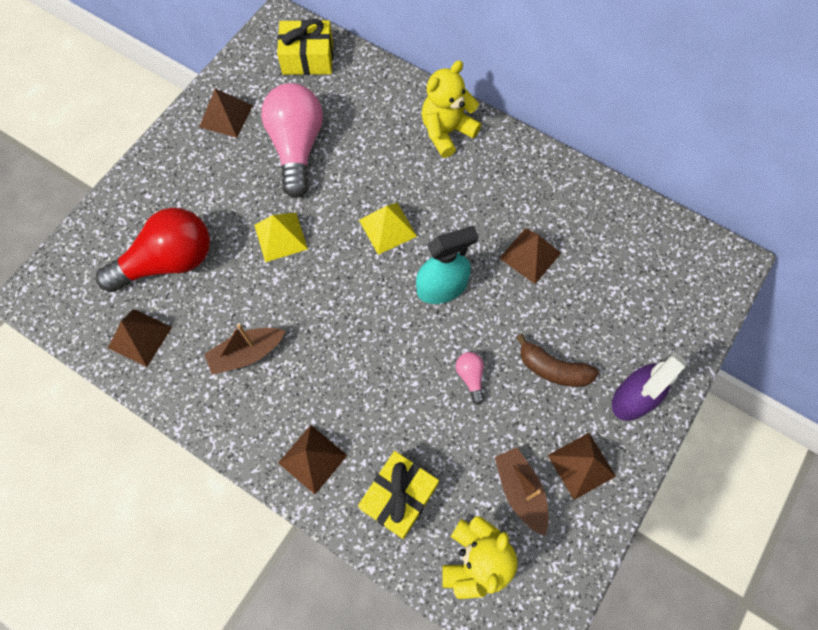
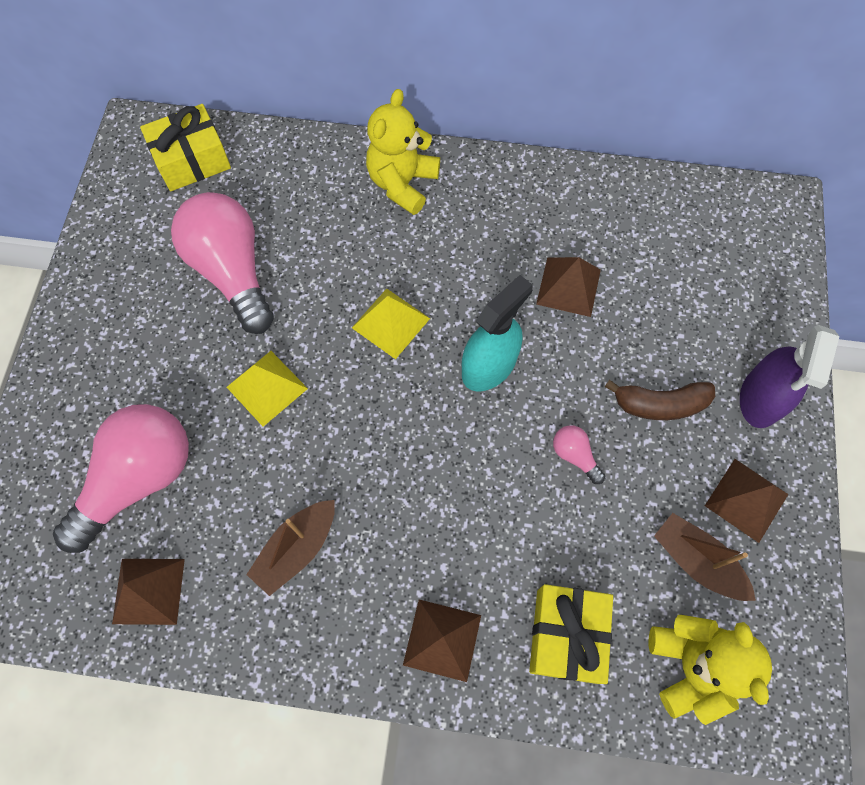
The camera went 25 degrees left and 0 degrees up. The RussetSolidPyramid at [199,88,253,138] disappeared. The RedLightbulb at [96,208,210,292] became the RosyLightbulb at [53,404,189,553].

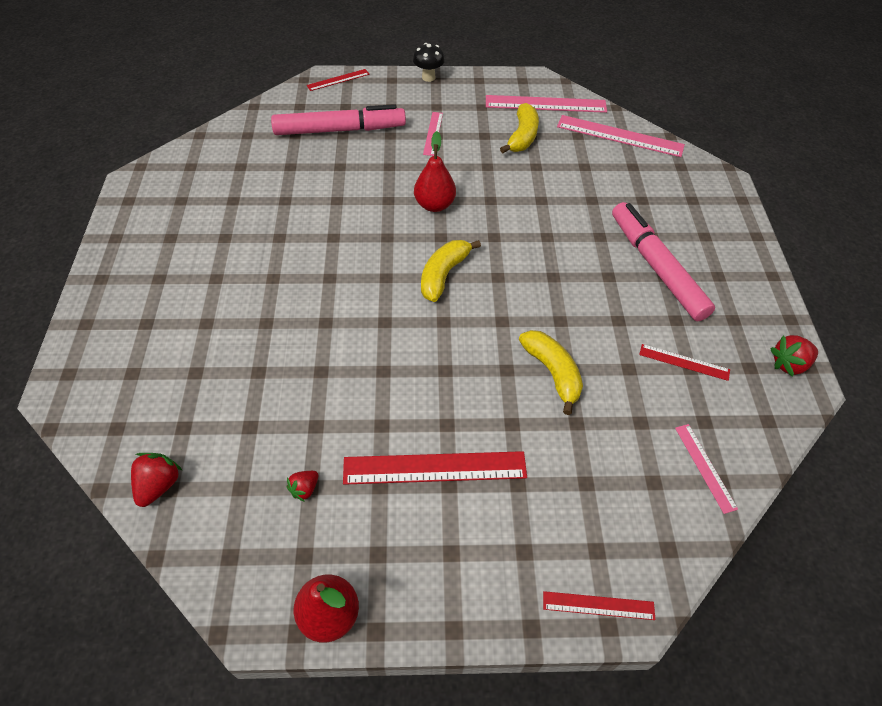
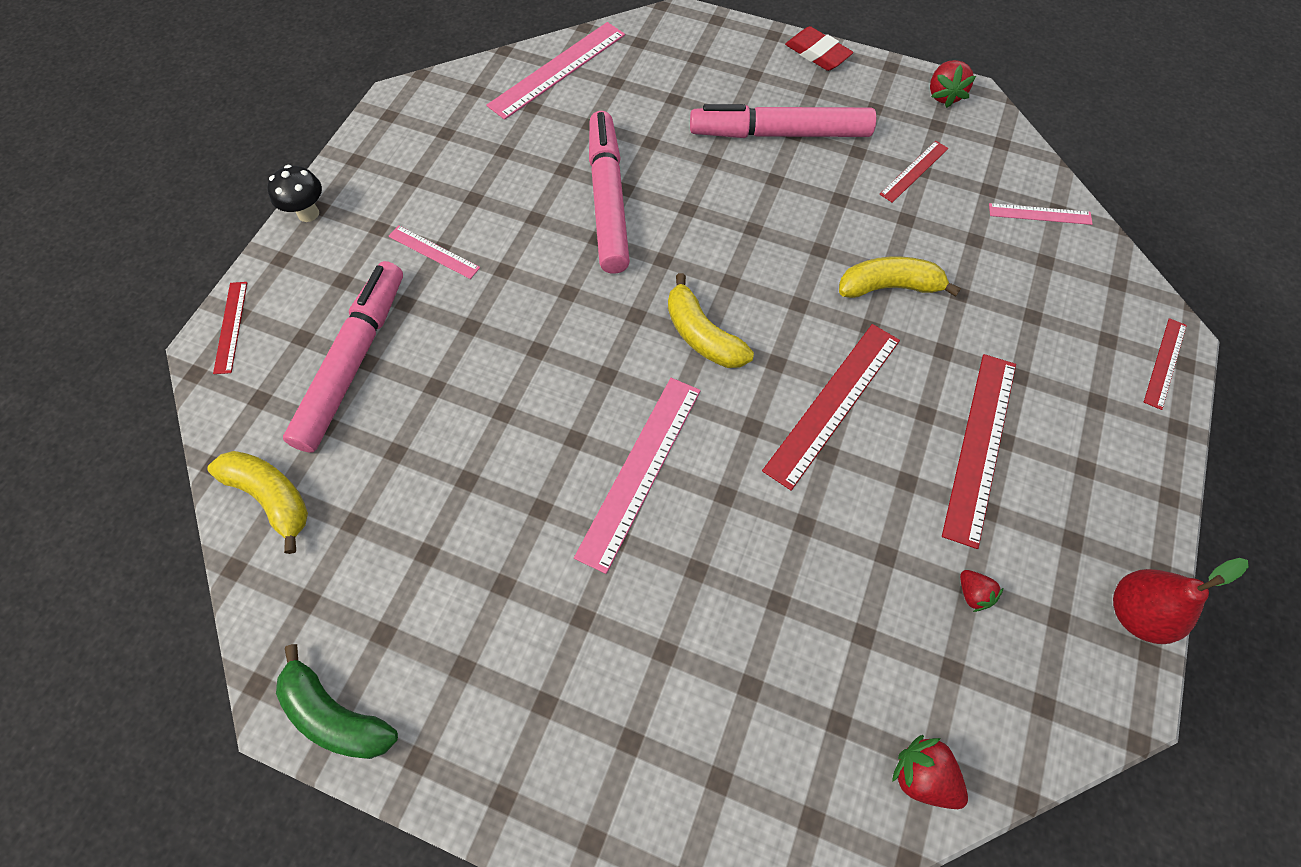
The camera went 65 degrees left and 10 degrees up. The RedToyPear at [414,131,456,212] disappeared. The GreenToyBanana at [276,644,398,759] appeared. The RosyMarker at [589,111,630,274] appeared. The RedRuler at [762,324,900,490] appeared. The RedGumEraser at [785,26,853,71] appeared. The RosyRuler moved from [486,95,607,113] to [574,378,701,574]. The BrightYellowToyBanana moved from [500,103,539,153] to [207,451,308,554].

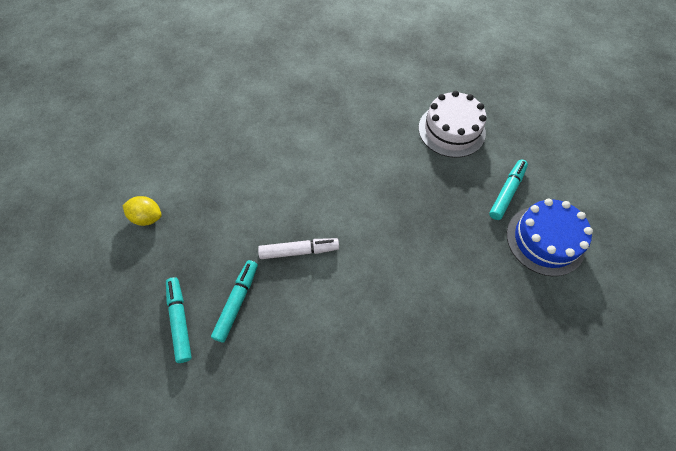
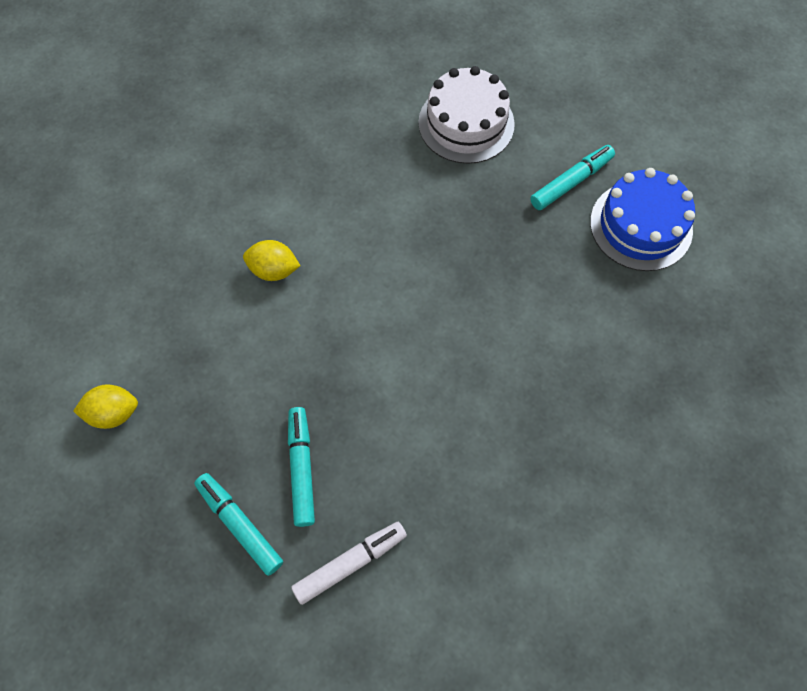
The camera went 25 degrees left and 5 degrees up. The BrightYellowCitrusFruit at [243,240,301,281] appeared. The SnowWhiteMarker moved from [258,238,339,259] to [291,522,407,605]. The TealMarker at [489,160,528,220] turned 45 degrees clockwise.

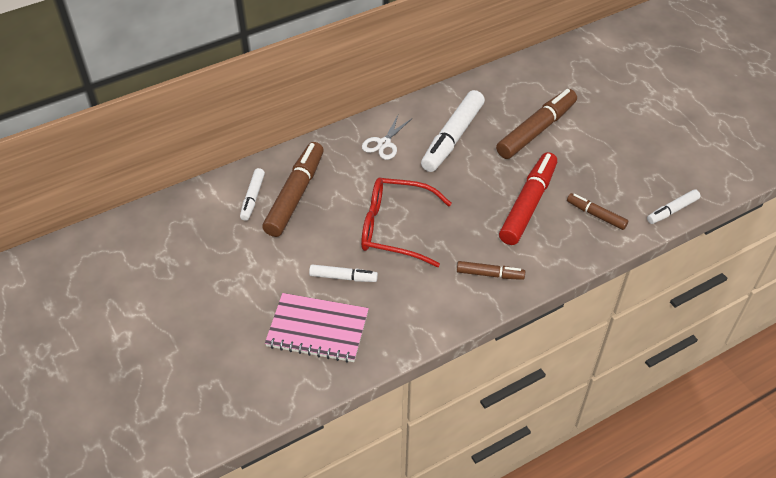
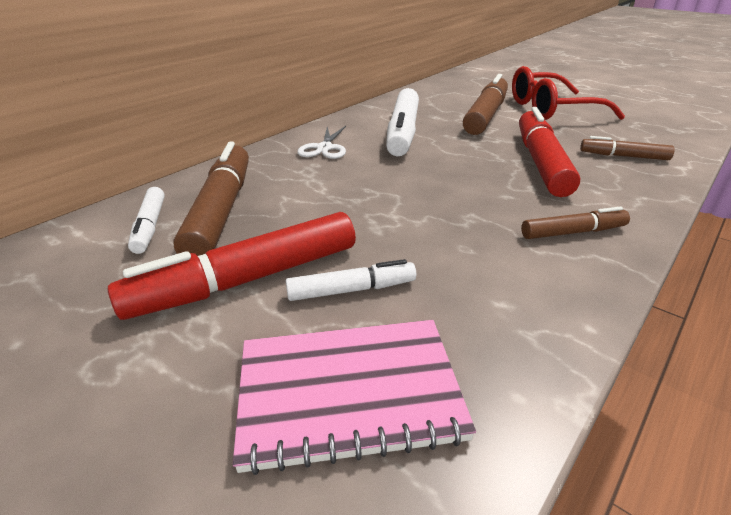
The camera went 20 degrees left and 15 degrees down. The SnowWhiteMarker at [647,189,701,224] disappeared. The RedMarker at [108,212,356,320] appeared. The RedGlasses moved from [361,178,452,267] to [512,66,625,120].

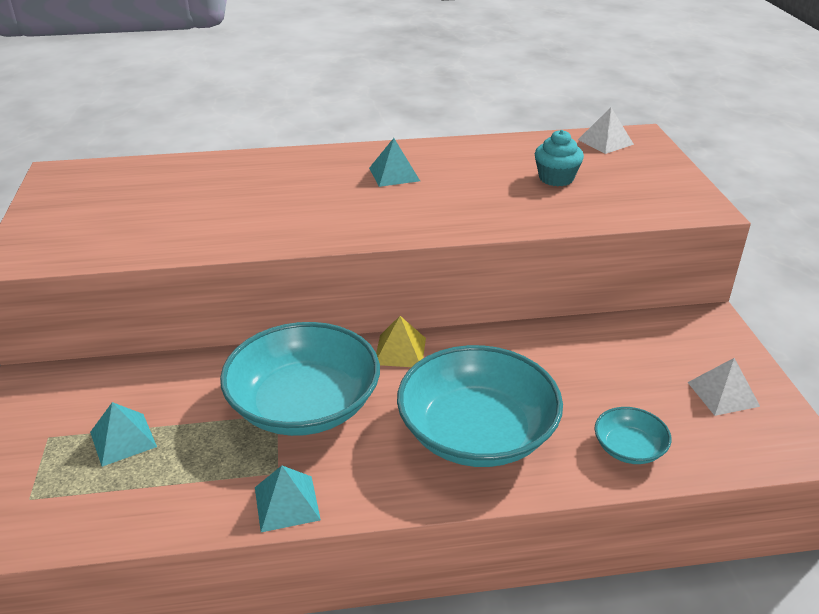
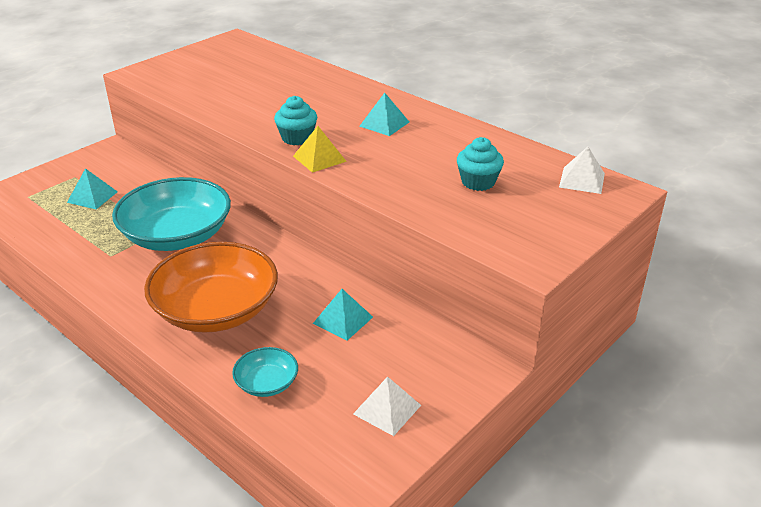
The camera went 50 degrees right and 0 degrees up. The TealFairyCake at [274,96,317,145] appeared. The TealSolidPyramid moved from [255,466,321,532] to [313,289,373,341]. The BrightYellowSolidPyramid moved from [376,316,426,367] to [293,126,347,173]. The TealServingBowl at [397,345,563,467] became the OrangeServingBowl at [144,242,278,333].

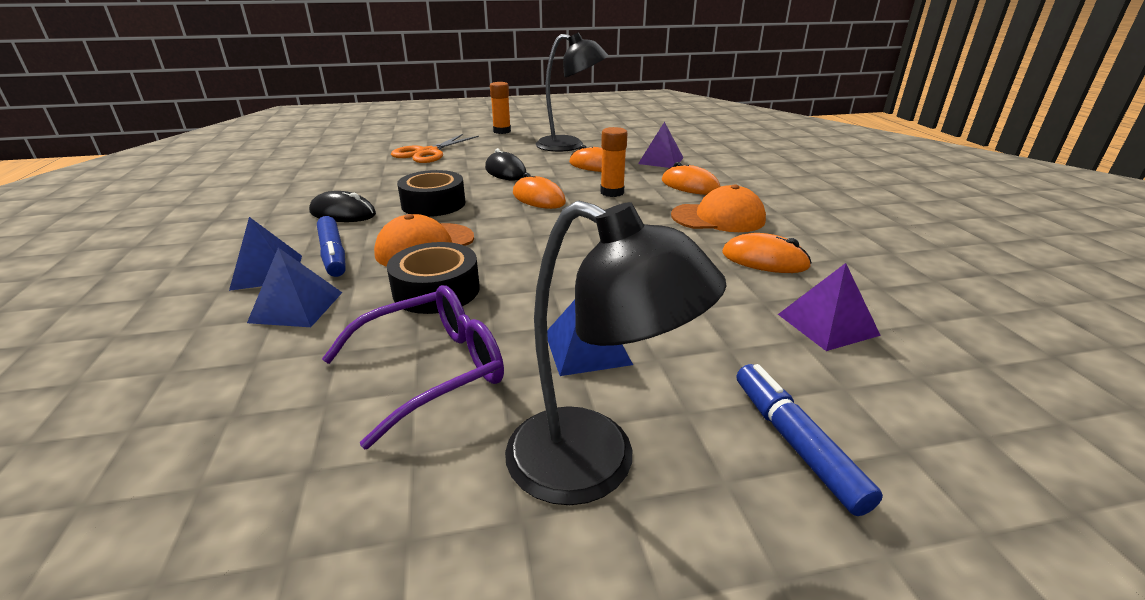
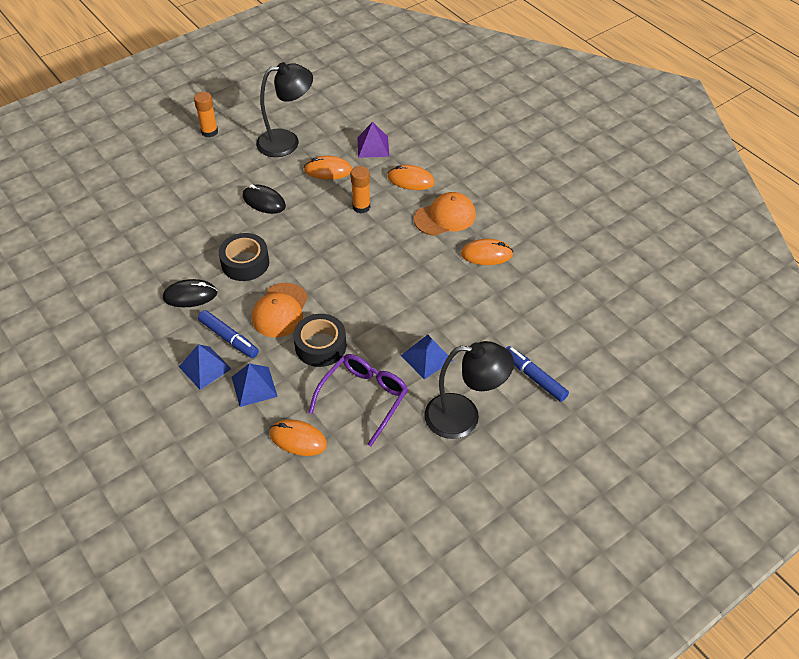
The camera went 25 degrees left and 20 degrees up. The OrangeShears at [391,134,479,163] disappeared. The VioletSolidPyramid at [778,263,881,351] disappeared. The OrangePcMouse moved from [513,173,566,209] to [270,419,327,456].

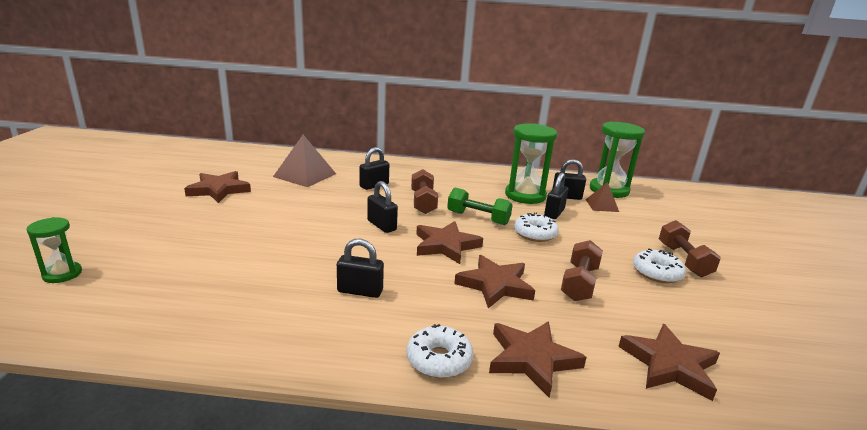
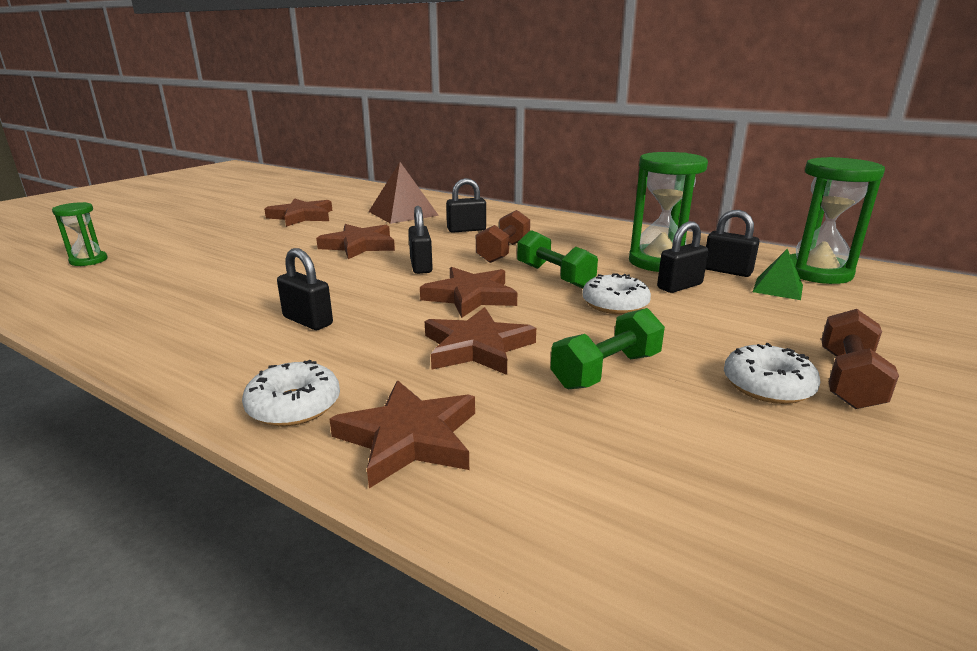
The camera went 30 degrees right and 0 degrees up. The RussetFivePointedStar moved from [618,324,720,401] to [316,224,395,259]. The RussetDumbbell at [561,240,603,301] became the GreenDumbbell at [551,308,665,389]. The RussetSolidPyramid at [586,182,619,212] became the GreenSolidPyramid at [753,249,803,300].

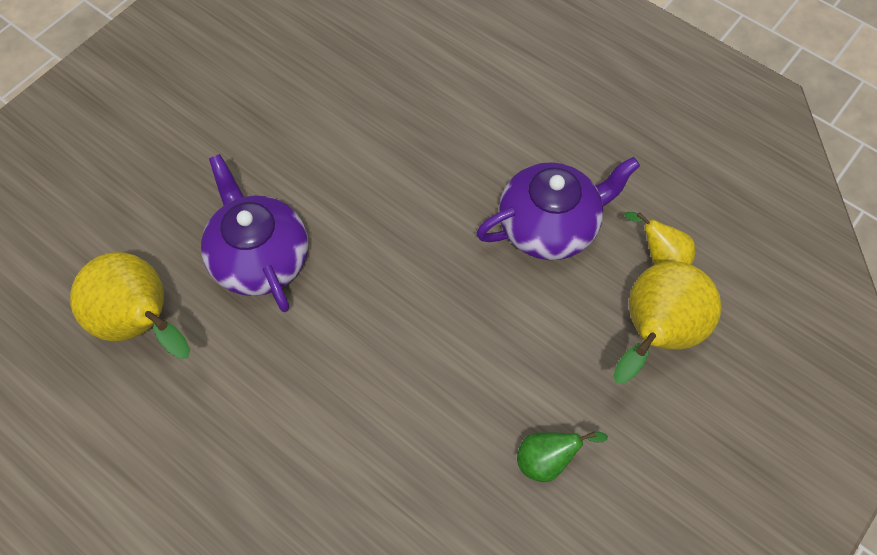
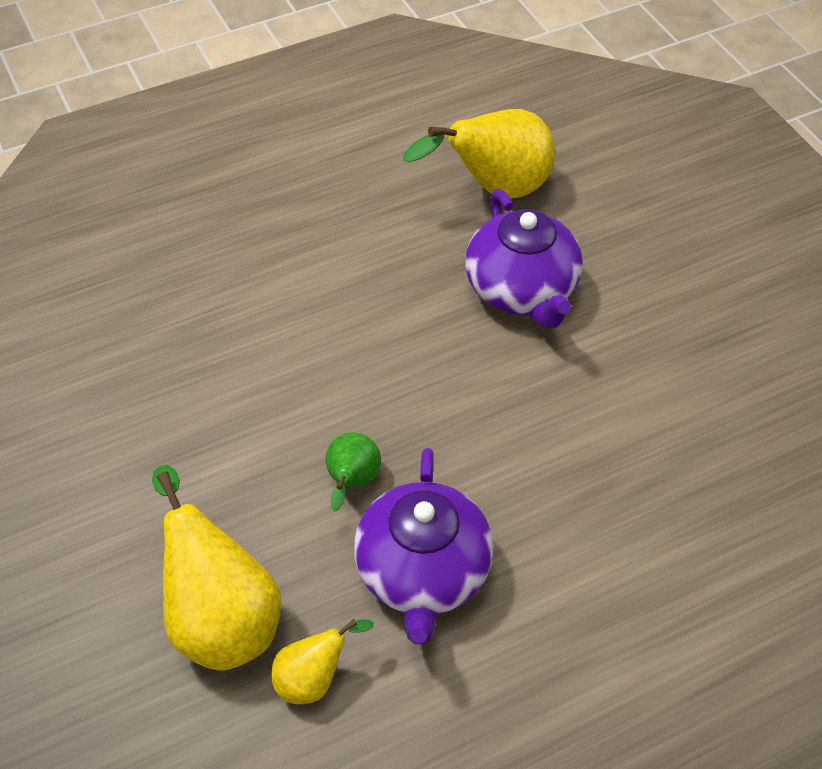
The camera went 115 degrees right and 10 degrees down. The GreenToyPear moved from [517,431,608,482] to [326,432,381,512]. The VioletTeapot at [201,154,308,312] turned 75 degrees clockwise.

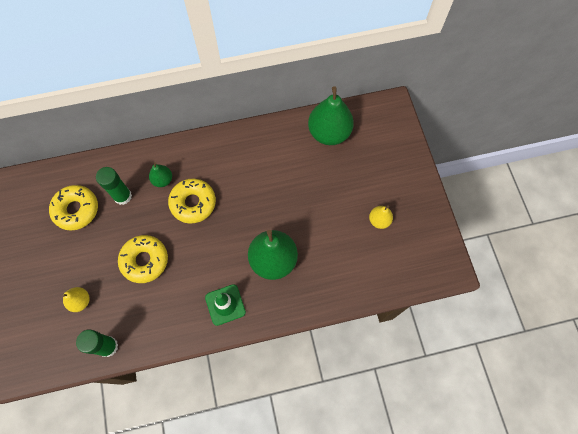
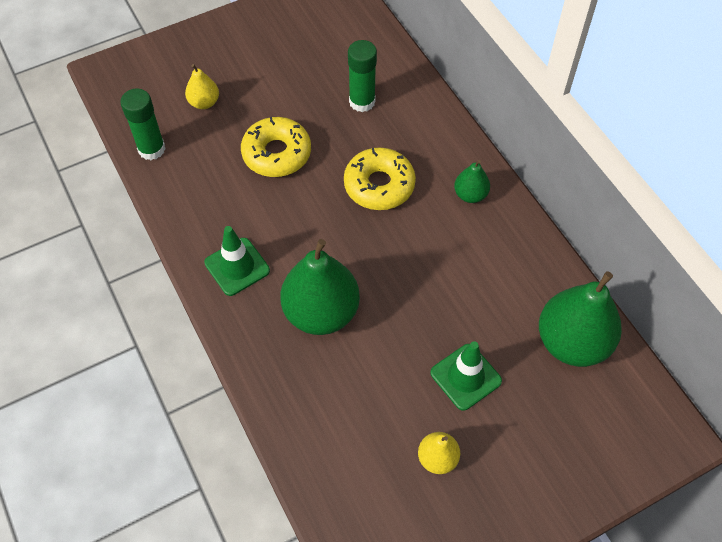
The camera went 75 degrees right and 10 degrees down. The BrightYellowDoughnut at [49,185,98,230] disappeared. The GreenRoadCone at [430,341,502,411] appeared. The GreenToyPear moved from [149,162,172,187] to [454,160,490,203].

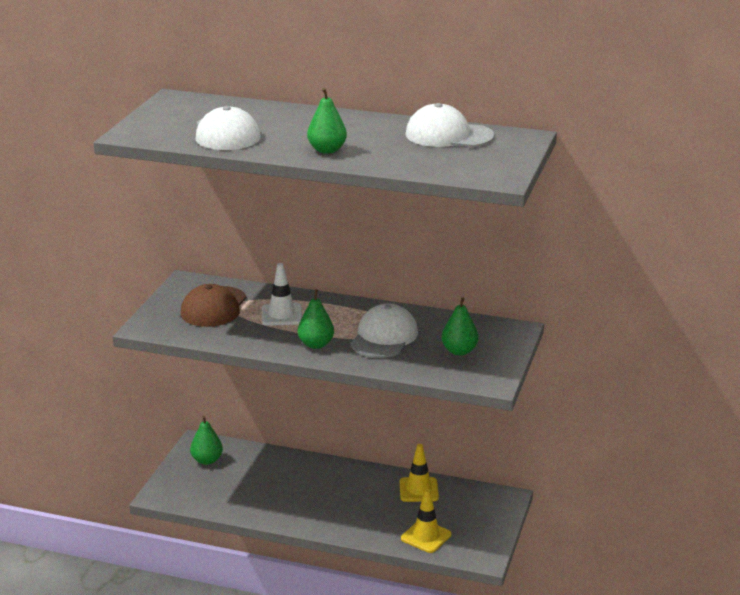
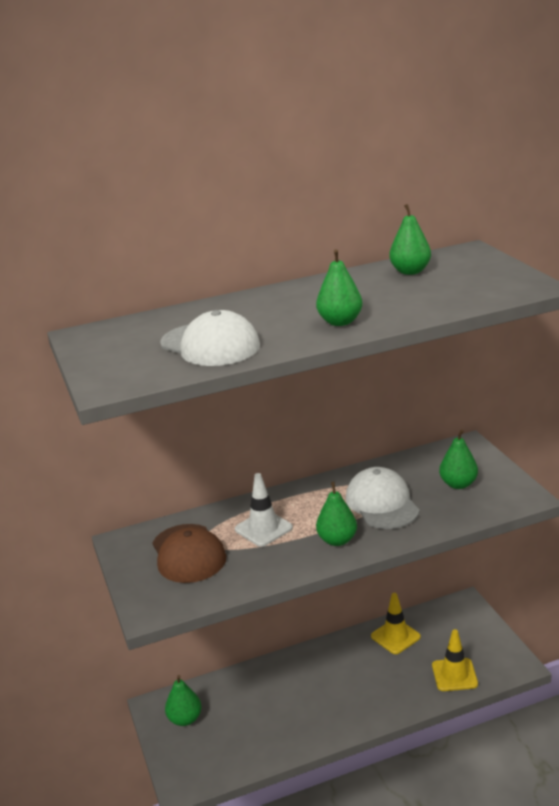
The camera went 35 degrees left and 0 degrees up. The SnowWhiteBaseballCap at [405,103,494,147] was replaced by the GreenToyPear at [389,204,431,275].

